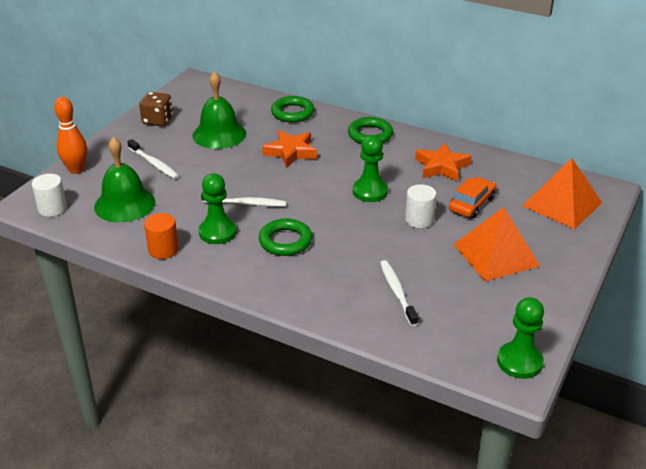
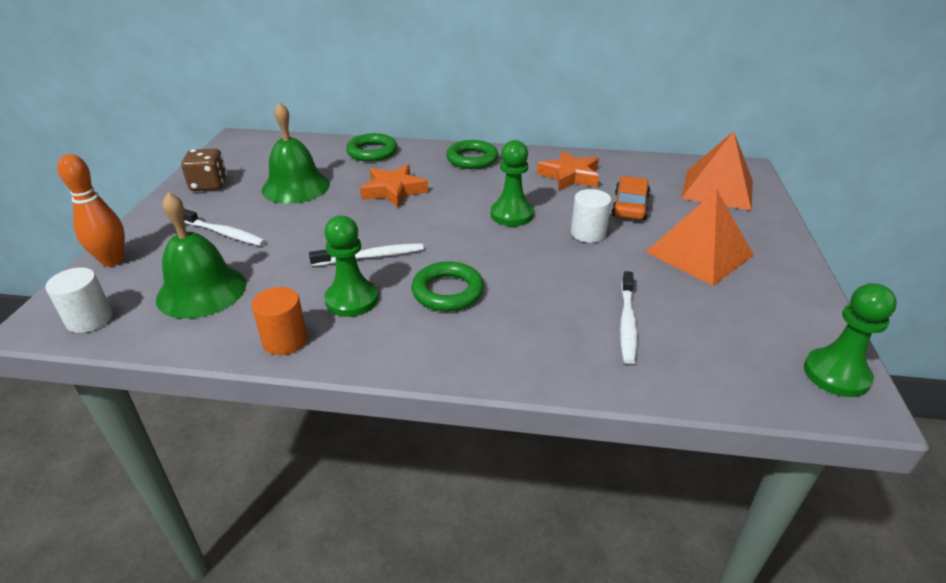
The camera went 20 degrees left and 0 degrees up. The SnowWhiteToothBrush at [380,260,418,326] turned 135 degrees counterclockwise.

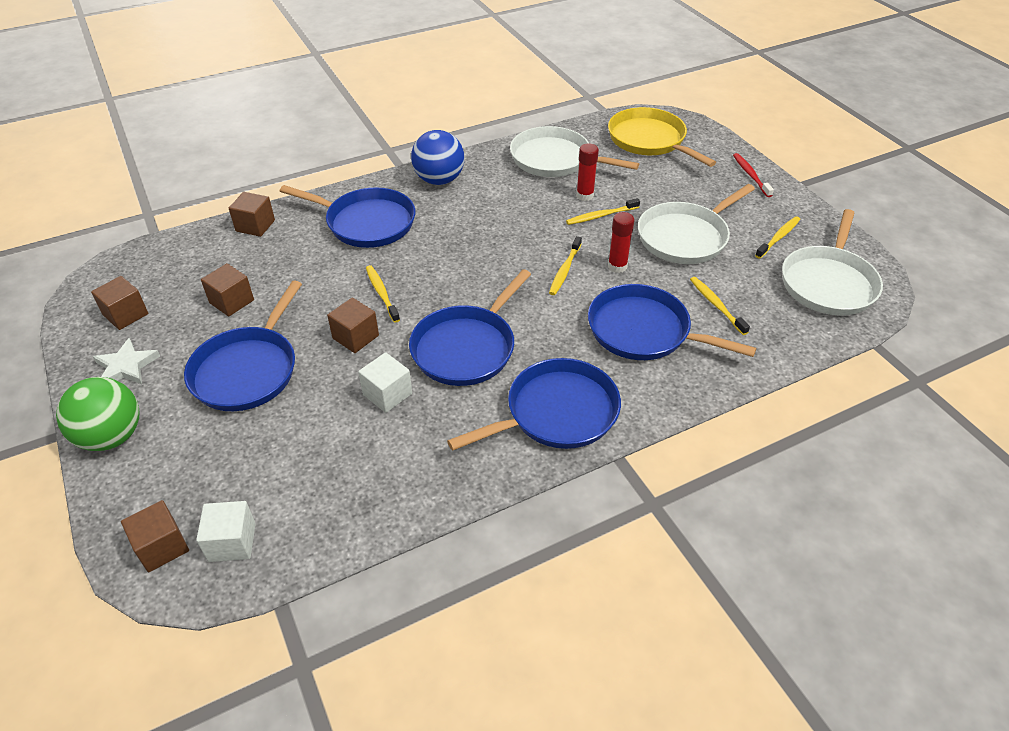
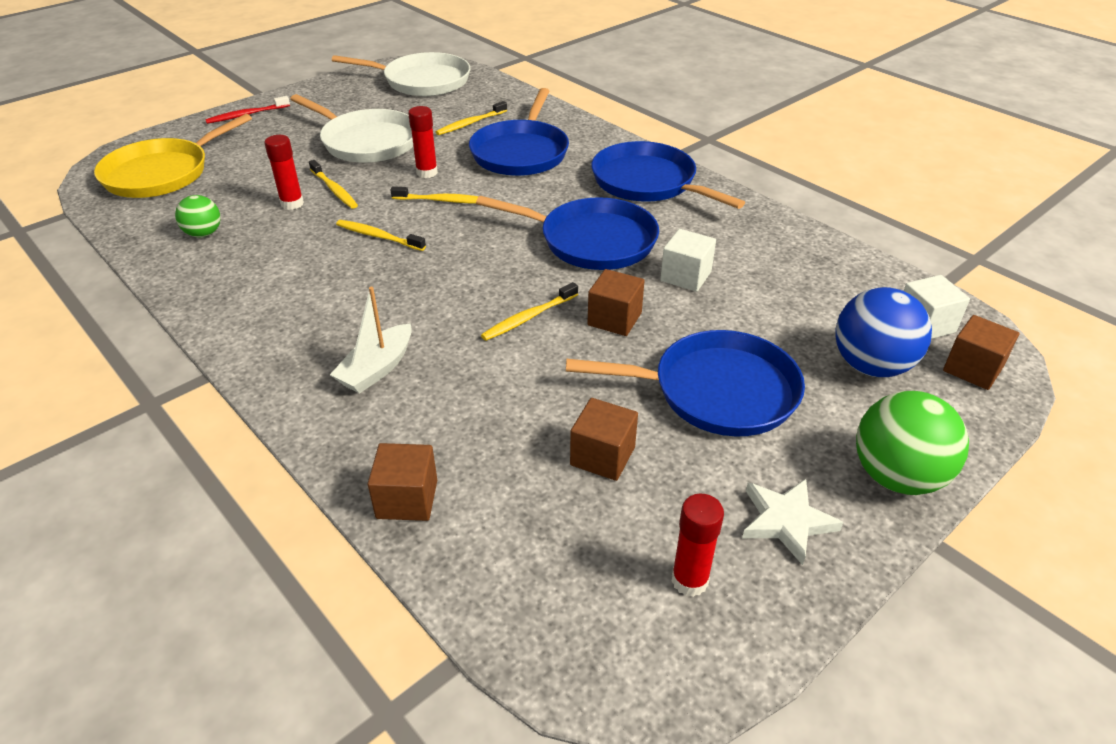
The camera went 105 degrees left and 5 degrees down. The RoyalBlueBall moved from [411,130,464,185] to [835,287,932,377]. The BrightYellowToothBrush moved from [755,216,800,259] to [336,220,426,251]. The RussetCube at [91,276,148,330] was replaced by the RedGlue at [671,494,724,597]. The RoyalBluePan at [280,185,415,248] was replaced by the SnowWhiteSailboat at [330,287,412,394]. The SnowWhitePan at [510,126,639,177] was replaced by the GreenBall at [175,195,220,237].

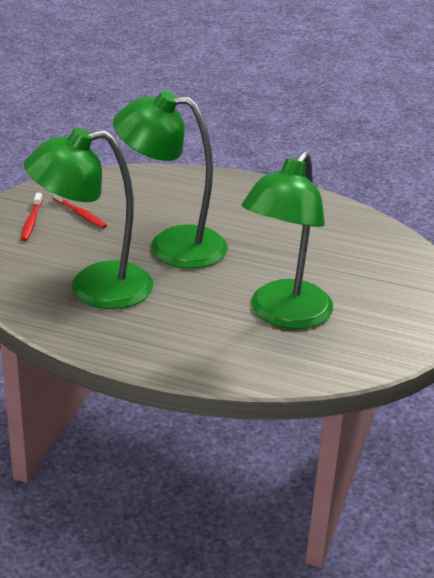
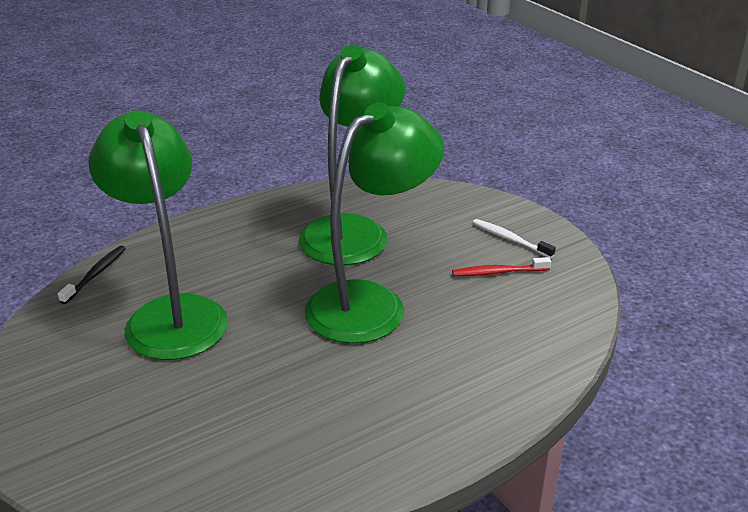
The camera went 130 degrees right and 0 degrees up. The EbonyToothBrush at [58,246,126,304] appeared. The RedToothBrush at [21,193,43,241] became the SnowWhiteToothBrush at [473,219,556,258].

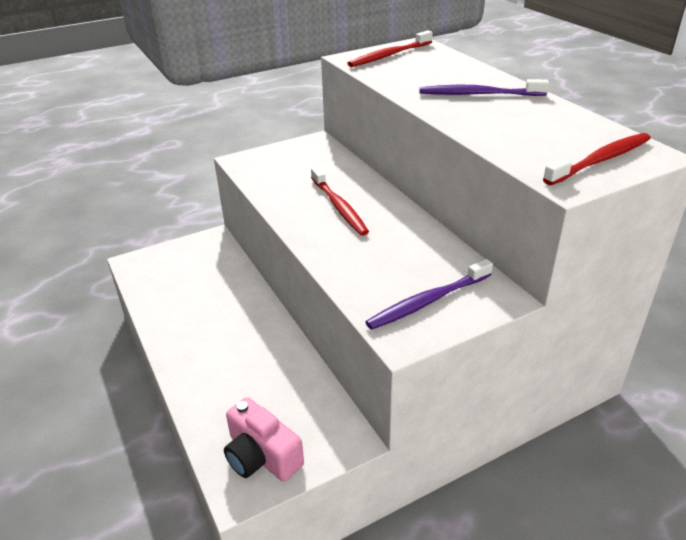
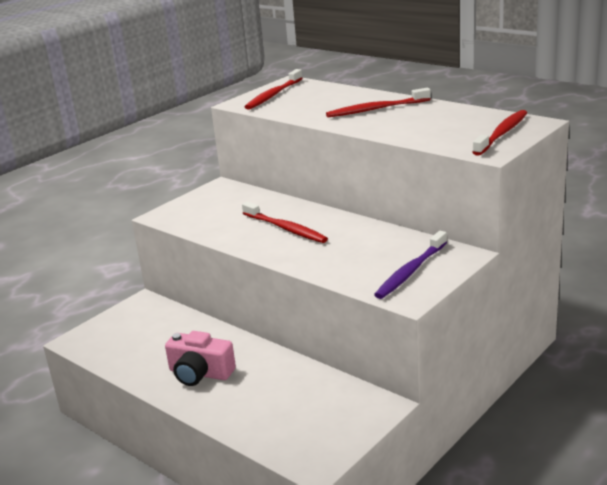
The camera went 20 degrees left and 10 degrees down. The RosyPhotoCamera moved from [224,397,304,482] to [165,331,236,386]. The VioletToothBrush at [419,79,549,96] became the RedToothBrush at [326,88,431,117].

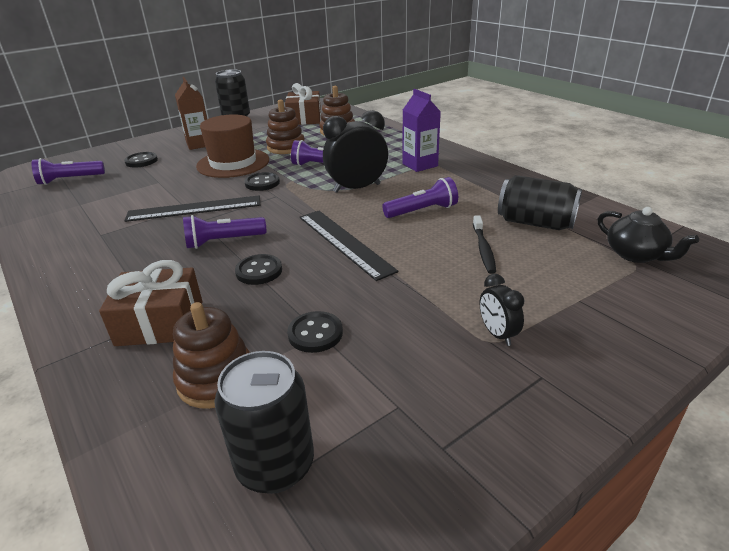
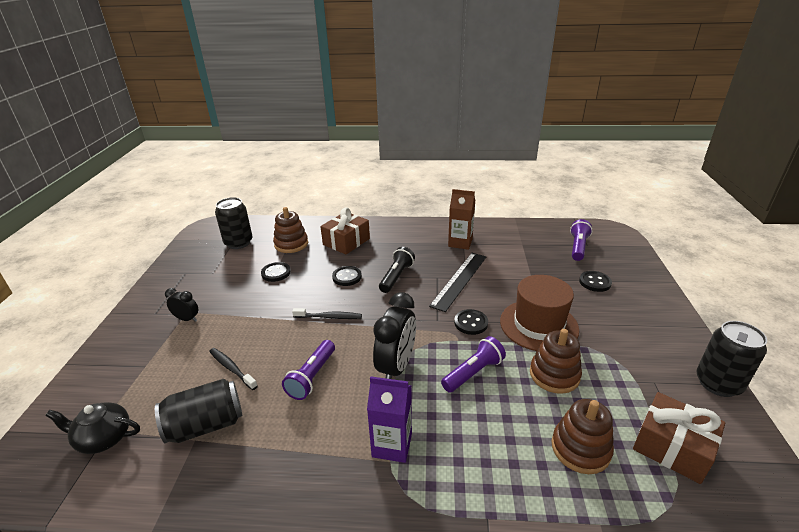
The camera went 130 degrees right and 0 degrees up. The RussetCarton moved from [175,77,207,150] to [448,189,475,250]. The EbonyRuler at [300,211,398,281] was replaced by the EbonyToothBrush at [292,308,362,319]. The VioletFlashlight at [183,215,266,249] became the EbonyFlashlight at [379,247,415,293].

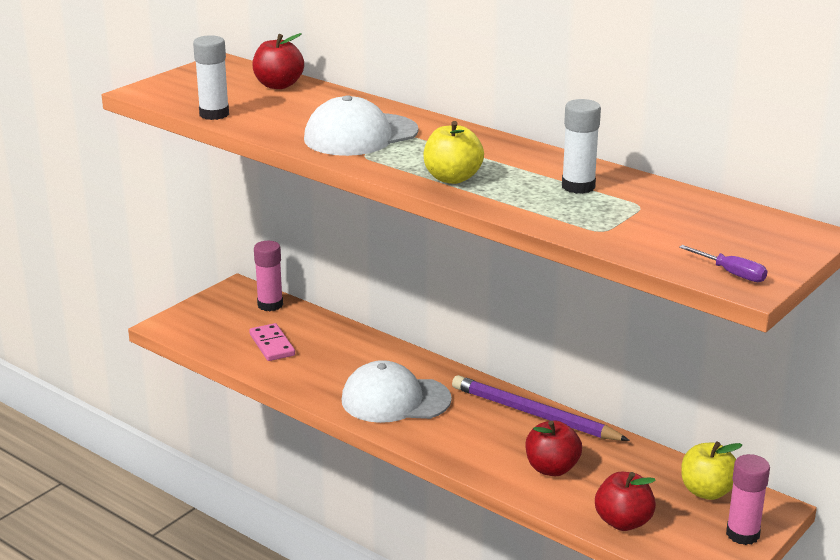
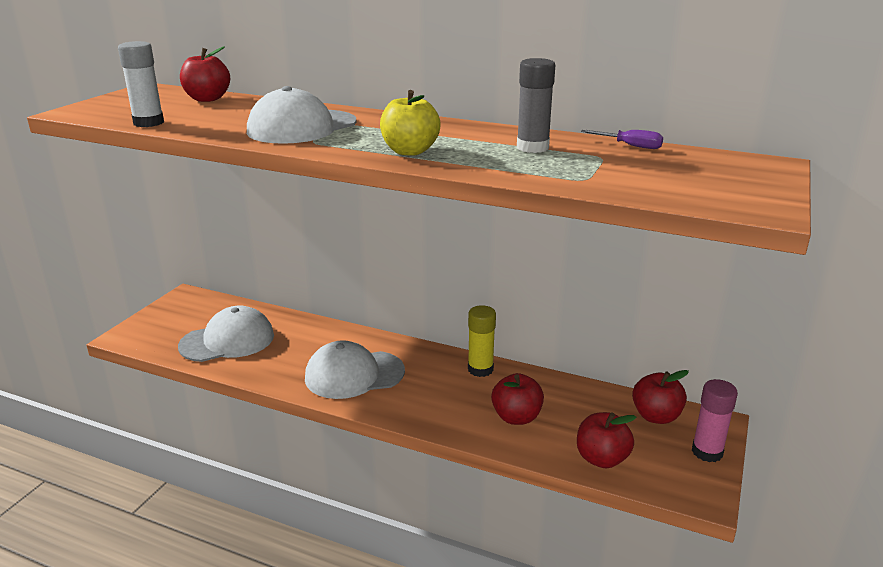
The camera went 15 degrees left and 0 degrees up. The RosyGlue at [254,241,283,311] disappeared. The VioletHandScrewdriver moved from [679,245,767,282] to [581,130,663,149]. The RosyDominoPiece at [249,323,295,361] was replaced by the SnowWhiteBaseballCap at [178,306,274,362]. The VioletPencil at [452,375,630,441] was replaced by the BrightYellowGlue at [468,305,496,377]. The SnowWhiteGlue at [562,99,601,194] became the GreyGlue at [517,58,555,153]. The BrightYellowApple at [681,442,742,500] became the RedApple at [632,370,689,424].

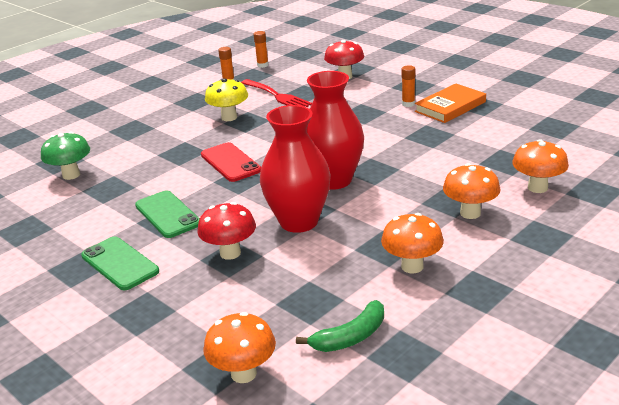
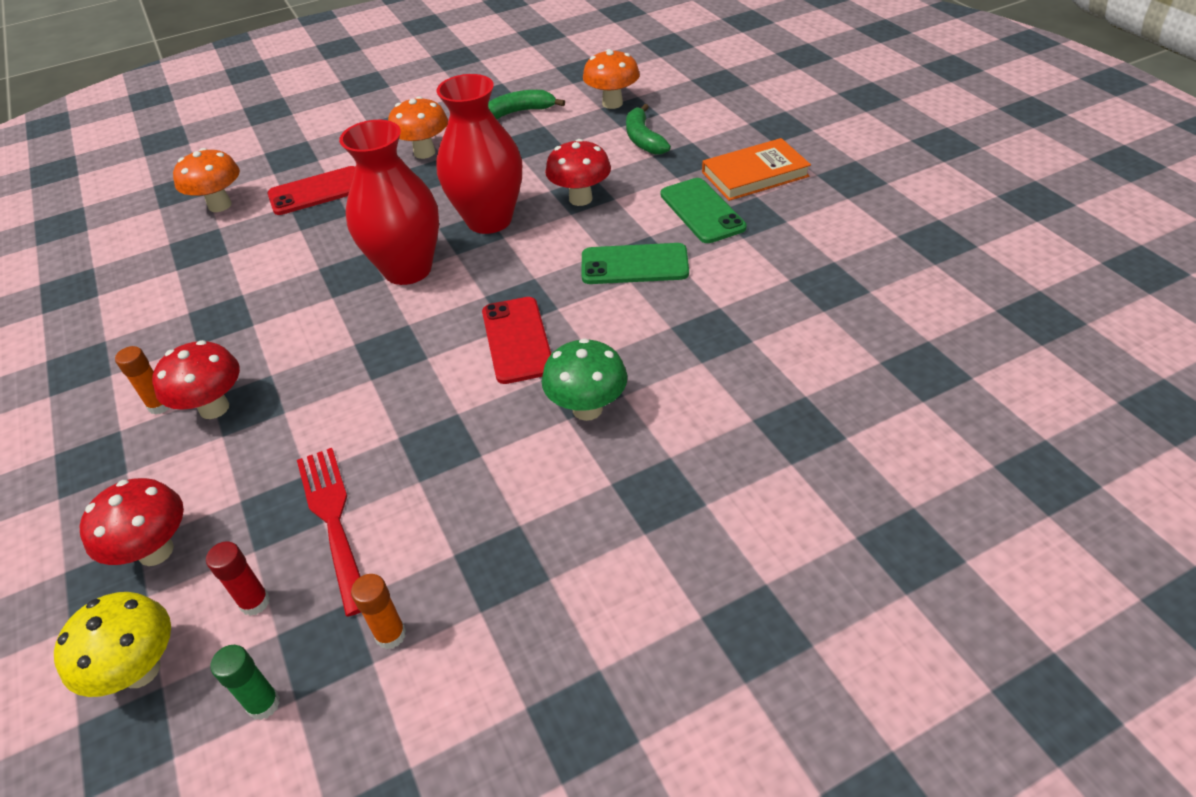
The camera went 160 degrees left and 15 degrees up. The RedMushroom at [152,340,240,419] appeared. The RedGlue at [206,542,270,616] appeared. The GreenToyBanana at [626,104,671,155] appeared. The GreenMushroom moved from [41,132,90,180] to [542,338,627,421]. The BrightYellowMushroom moved from [205,78,248,121] to [54,592,171,697]. The OrangeBook moved from [415,83,486,123] to [702,138,811,201]. The OrangeMushroom at [443,163,501,219] was replaced by the RedPhone at [267,166,356,215]. The OrangeGlue at [254,31,269,68] became the GreenGlue at [210,645,280,720]. The GreenPhone at [135,190,200,238] turned 75 degrees counterclockwise.

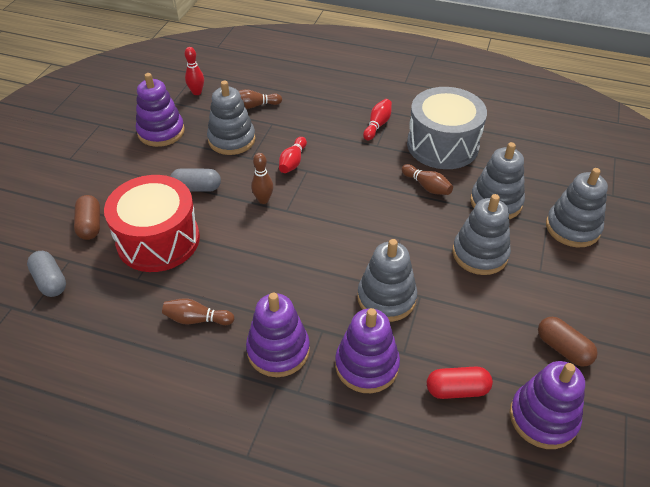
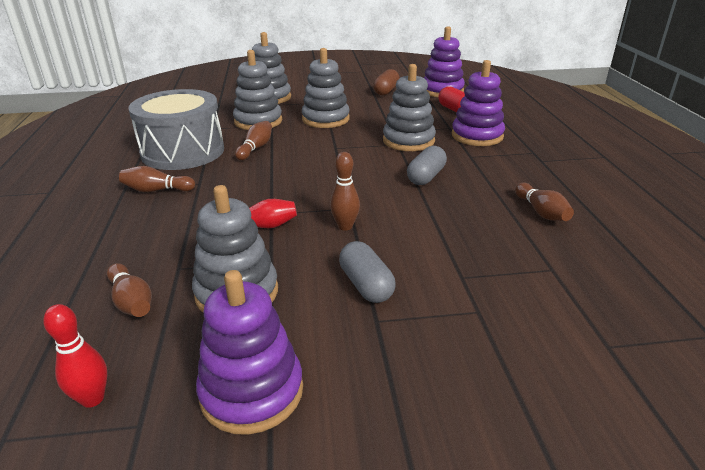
The camera went 115 degrees left and 15 degrees down. The RussetCapsule at [74,195,100,240] disappeared. The RedToyDrum at [104,175,200,272] disappeared. The VioletStackingToy at [246,293,310,377] disappeared. The GreyCapsule moved from [27,251,66,297] to [407,146,447,185]. The RedSkittle at [363,99,392,141] became the RussetSkittle at [119,166,195,192].

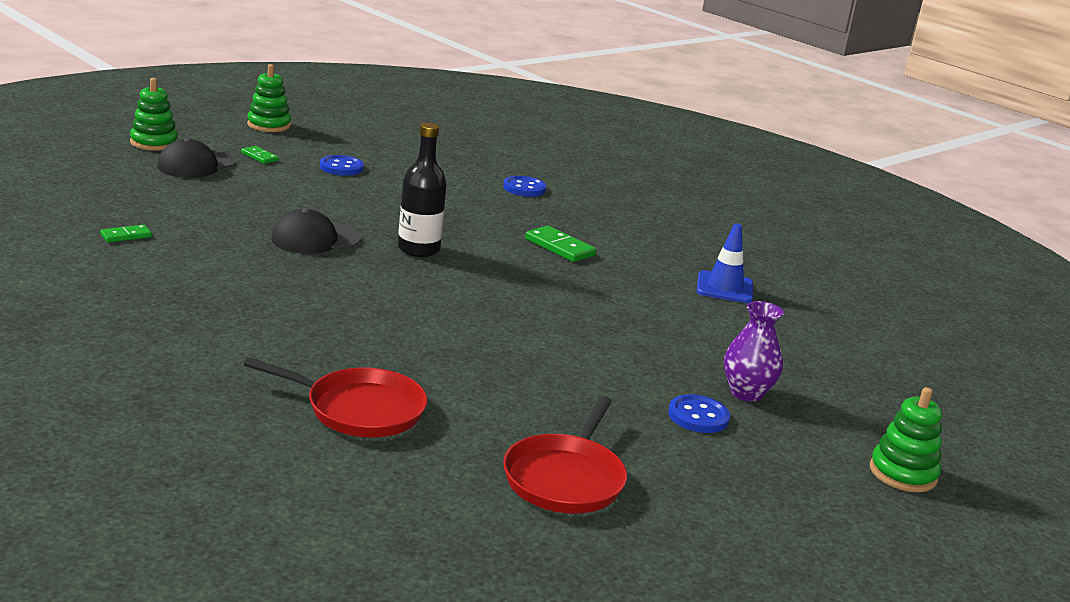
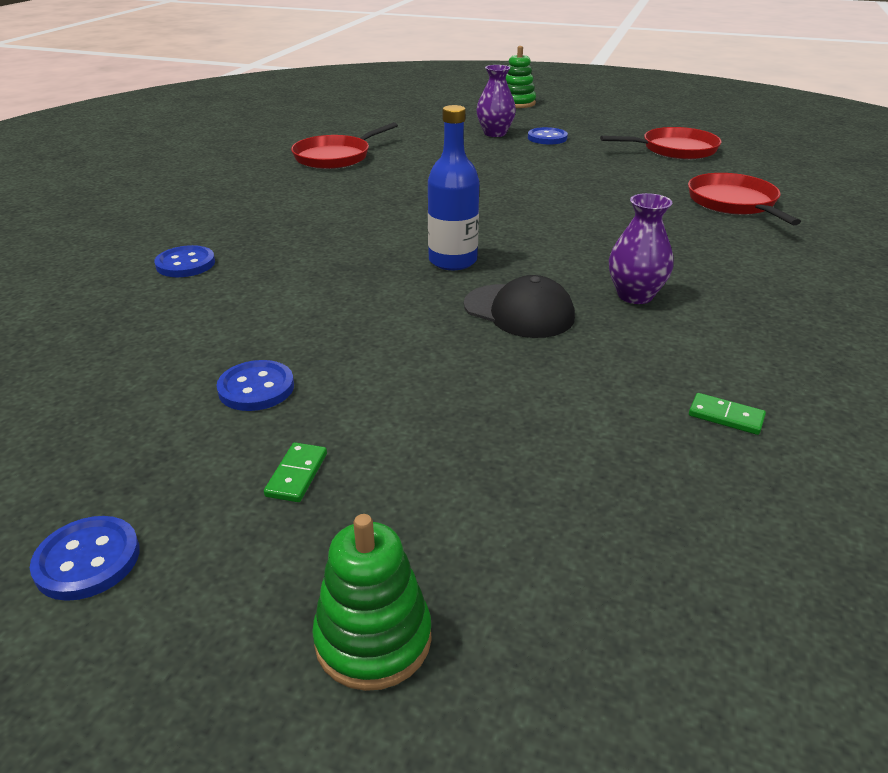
The camera went 115 degrees left and 10 degrees up. The EbonyBaseballCap at [157,138,235,178] disappeared. The GreenDominoPiece at [525,226,596,262] disappeared. The VioletFlowerVase at [609,193,674,304] appeared. The GreenStackingToy at [247,64,291,132] was replaced by the RoyalBlueSewingButton at [30,516,140,601]. The RoyalBlueRoadCone at [697,223,753,303] was replaced by the RedPan at [291,122,398,169]. The EbonyDrinkBottle at [398,122,447,257] became the RoyalBlueDrinkBottle at [428,105,479,270].

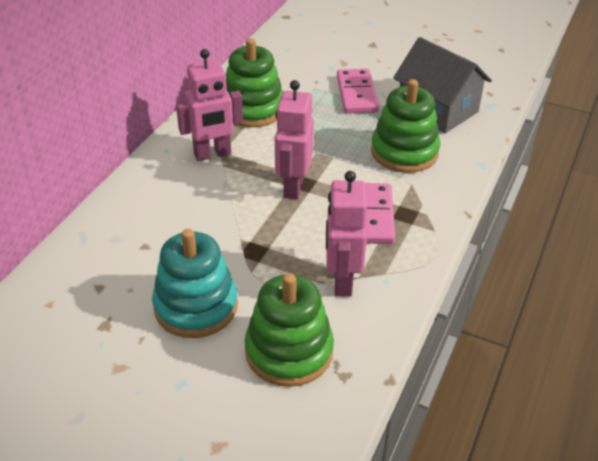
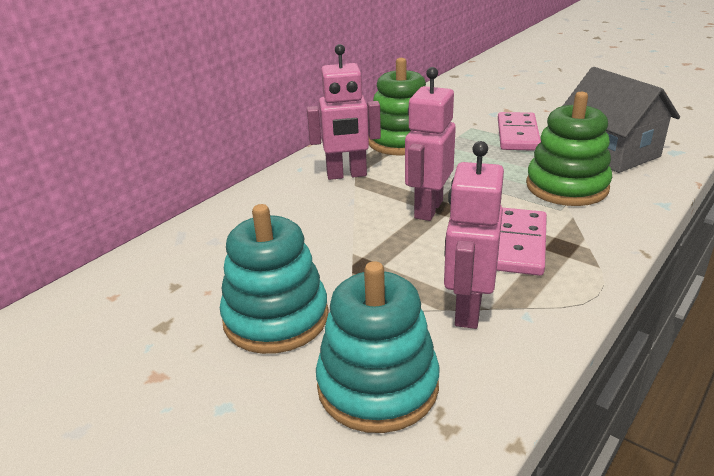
The camera went 15 degrees right and 10 degrees down. The GreenStackingToy at [245,273,334,387] became the TealStackingToy at [316,261,439,433].

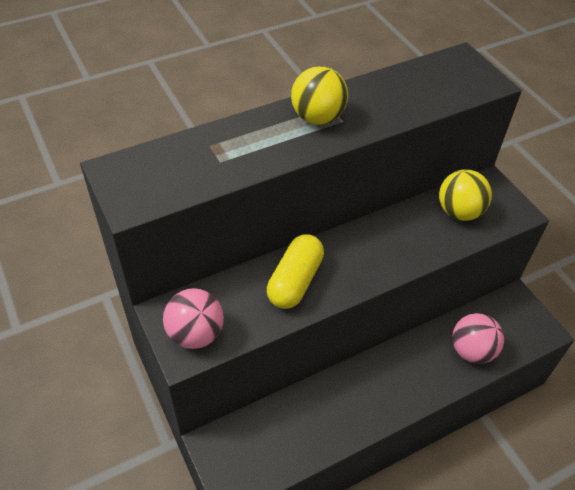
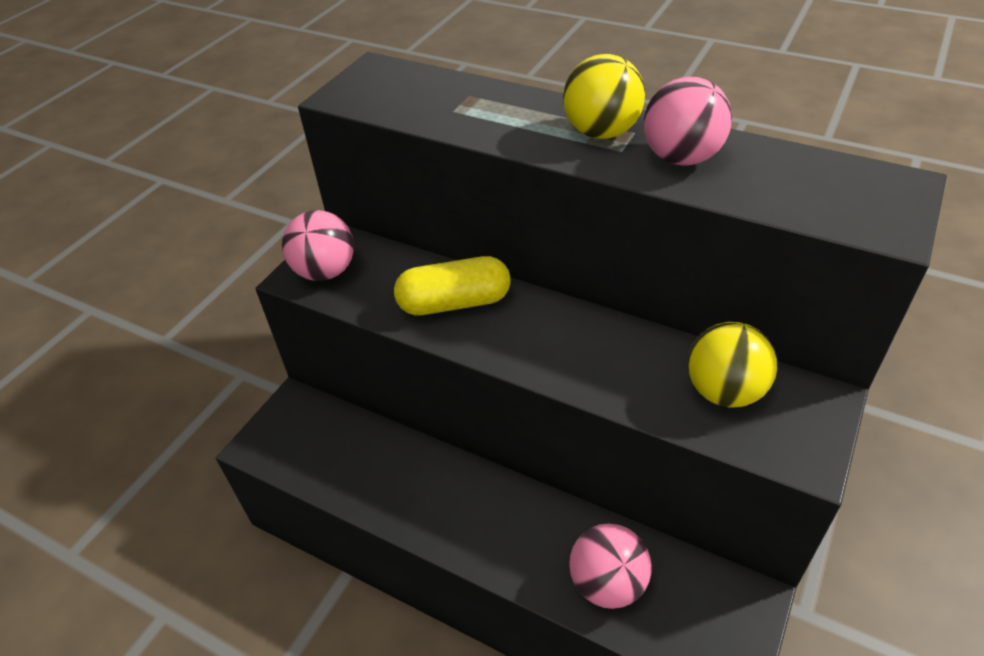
The camera went 60 degrees right and 5 degrees down. The RosyBall at [644,77,732,166] appeared.

